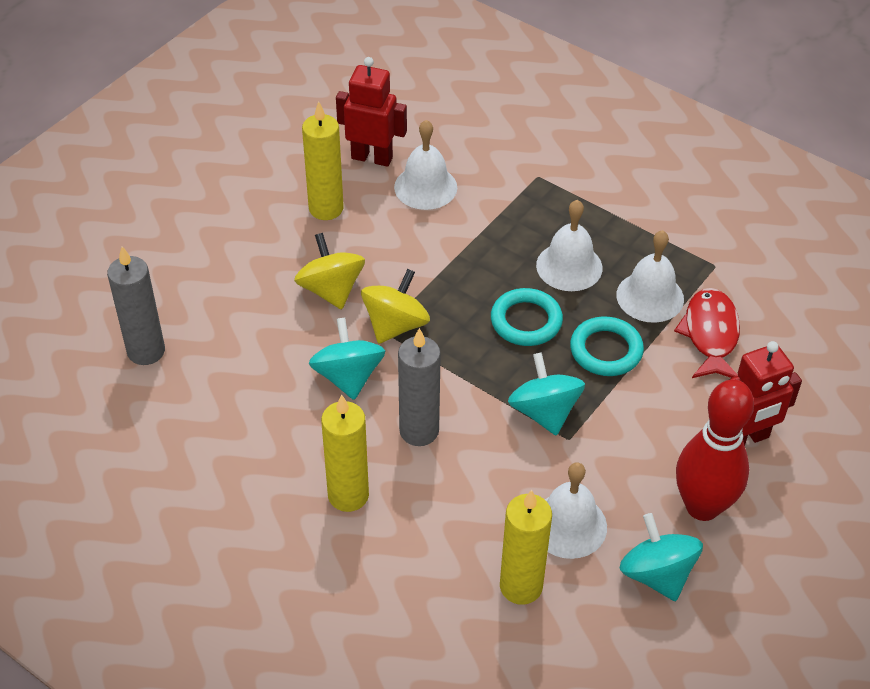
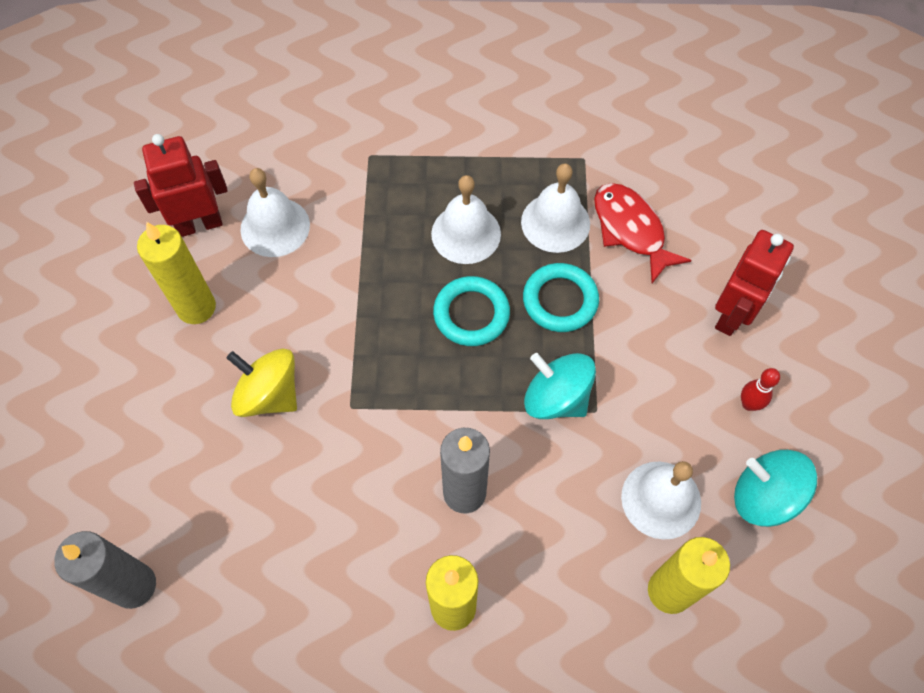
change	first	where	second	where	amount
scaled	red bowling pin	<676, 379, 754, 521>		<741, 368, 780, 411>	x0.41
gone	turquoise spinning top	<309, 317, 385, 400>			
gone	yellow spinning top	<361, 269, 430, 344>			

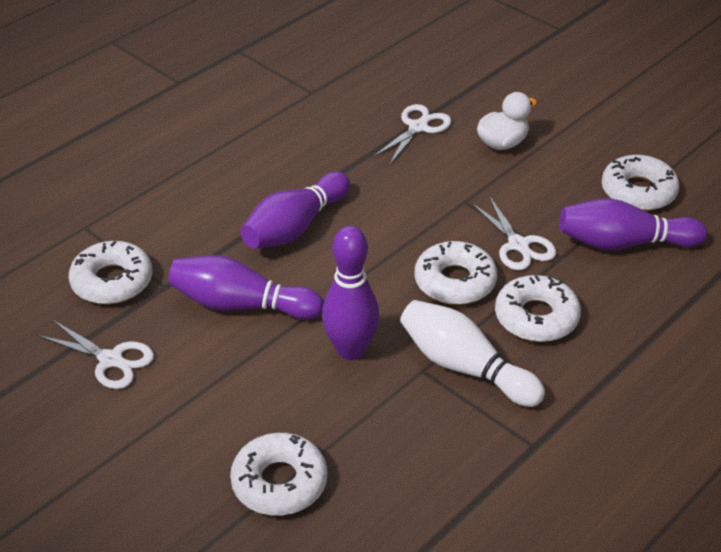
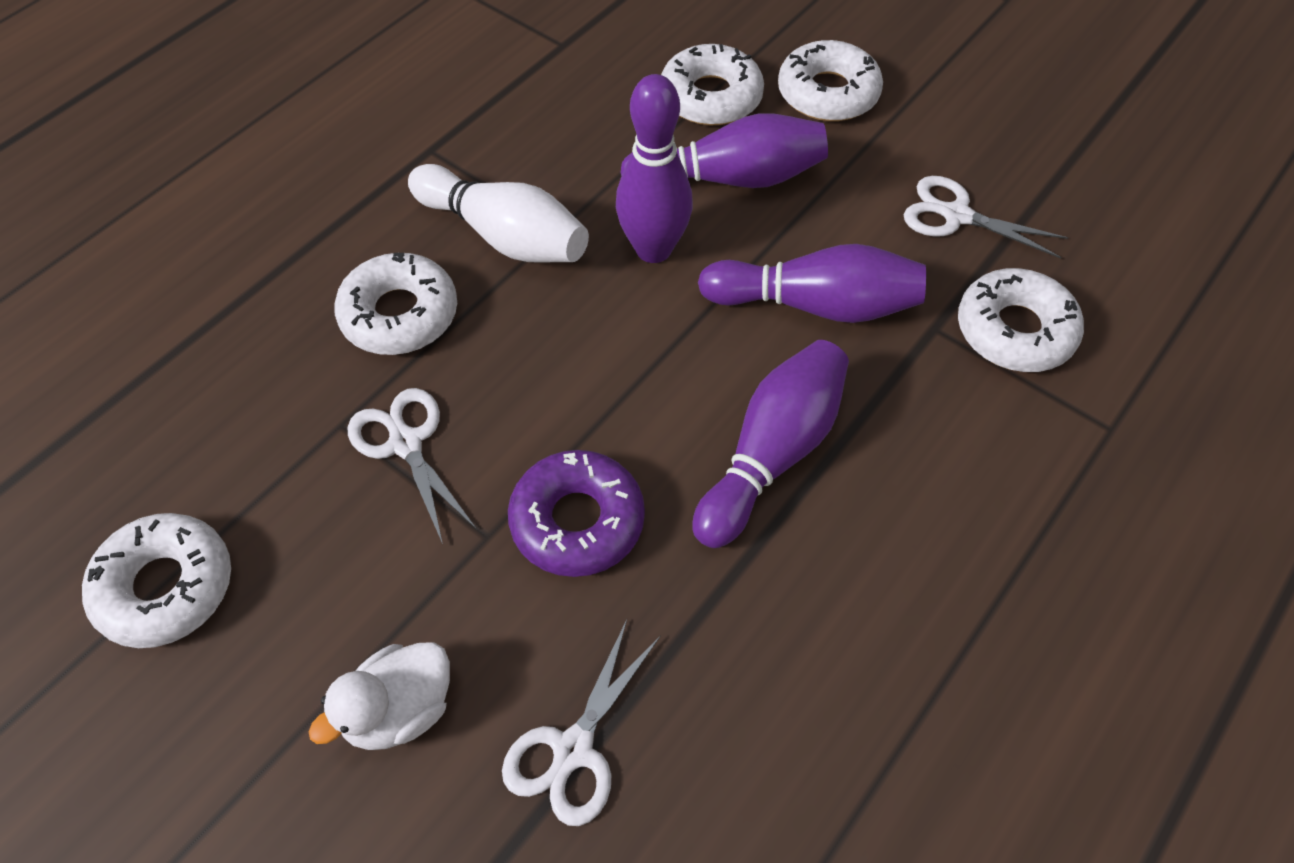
change	first	where	second	where	amount
new			purple donut	<508, 450, 645, 577>	
shifted	purple bowling pin	<559, 198, 707, 250>		<620, 113, 828, 188>	
shifted	white donut	<415, 241, 497, 305>		<778, 40, 883, 121>	

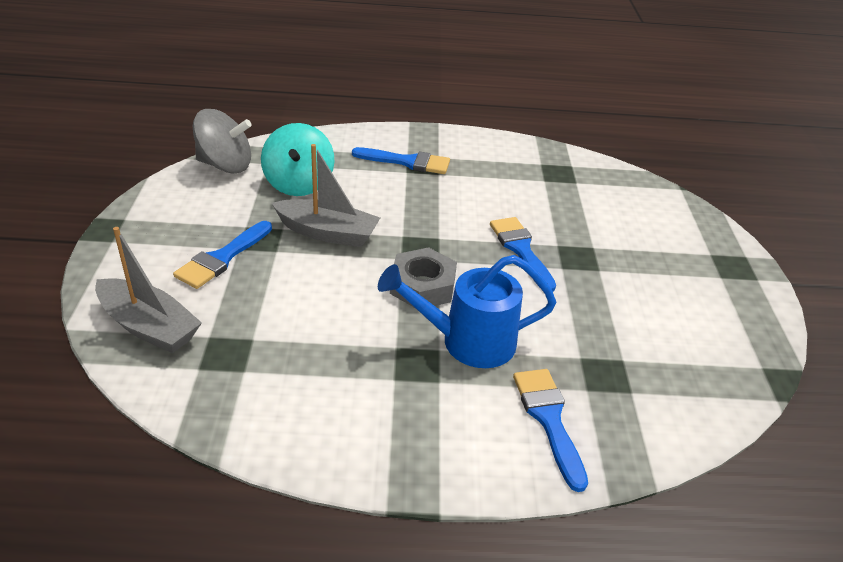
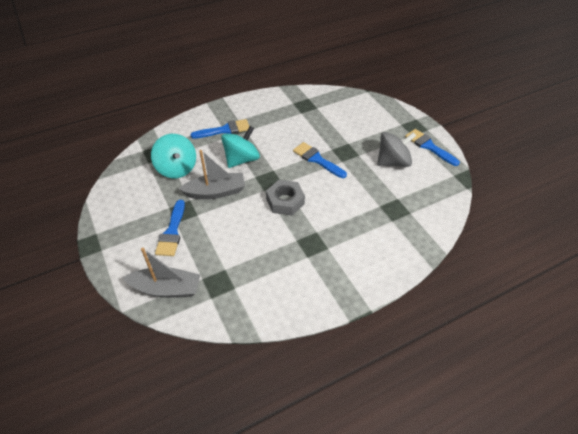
change	first	where	second	where	amount
new			turquoise spinning top	<221, 126, 260, 168>	
shifted	grey spinning top	<193, 109, 252, 174>		<377, 132, 416, 167>	
shifted	blue brush	<513, 369, 588, 492>		<405, 129, 460, 166>	
gone	blue watering can	<378, 255, 556, 368>			

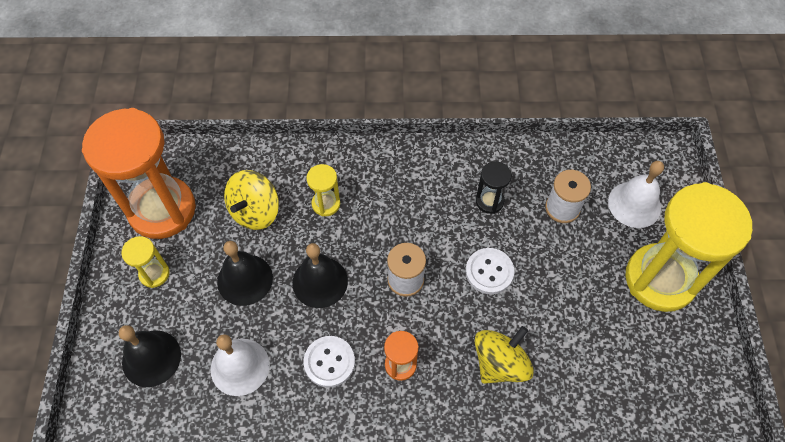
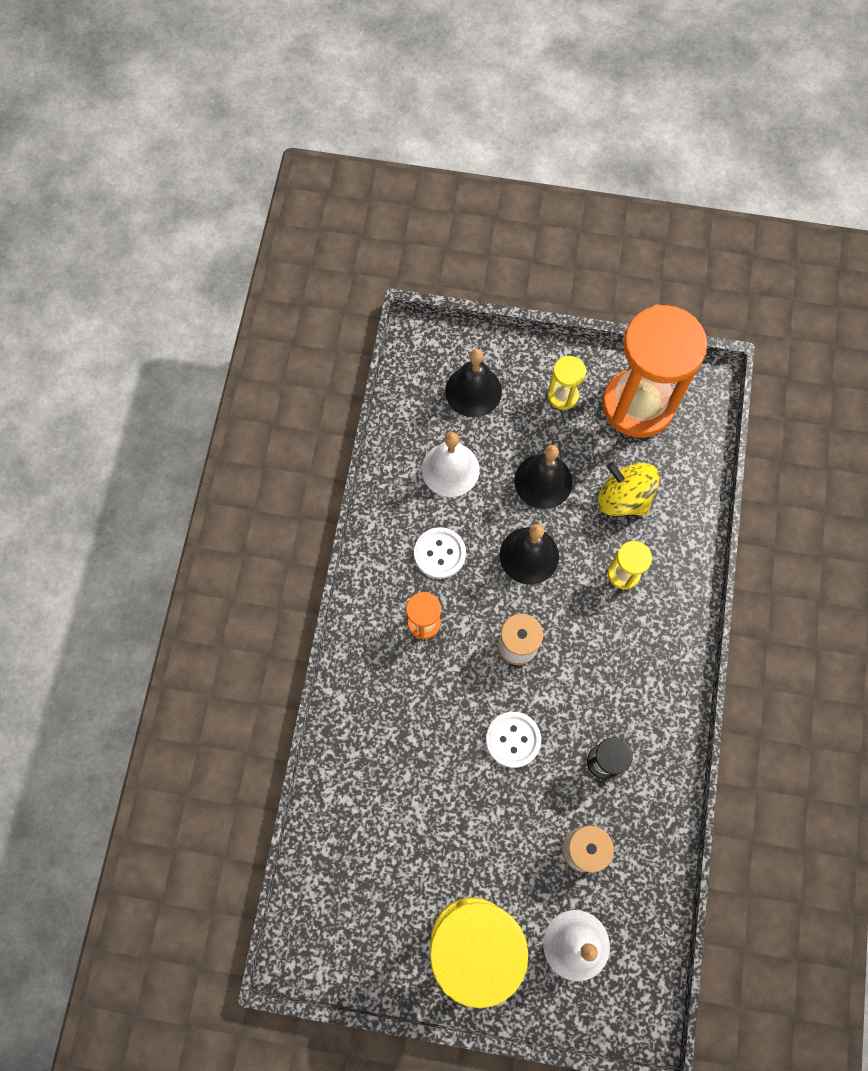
change	first	where	second	where	amount
gone	yellow spinning top	<474, 326, 534, 384>			

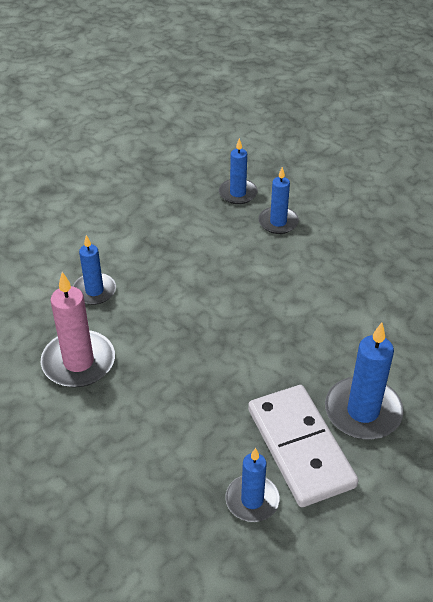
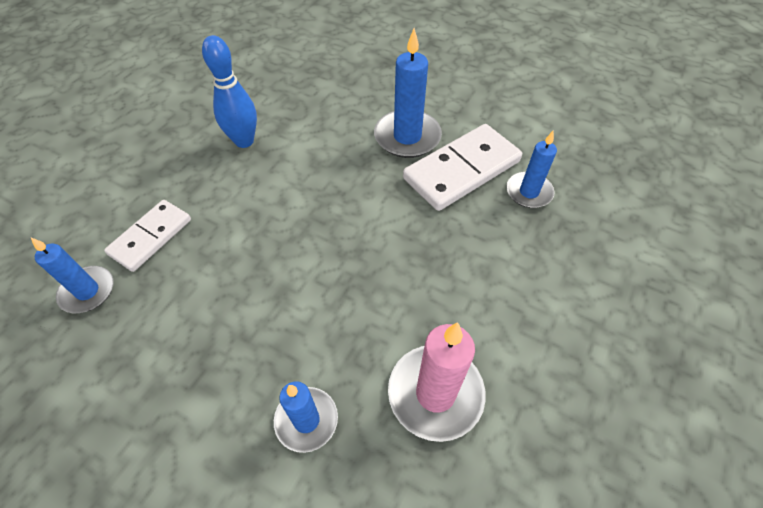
change	first	where	second	where	amount
swapped	blue candle	<258, 167, 299, 234>	white domino	<104, 200, 191, 272>	
new			blue bowling pin	<202, 35, 257, 148>	

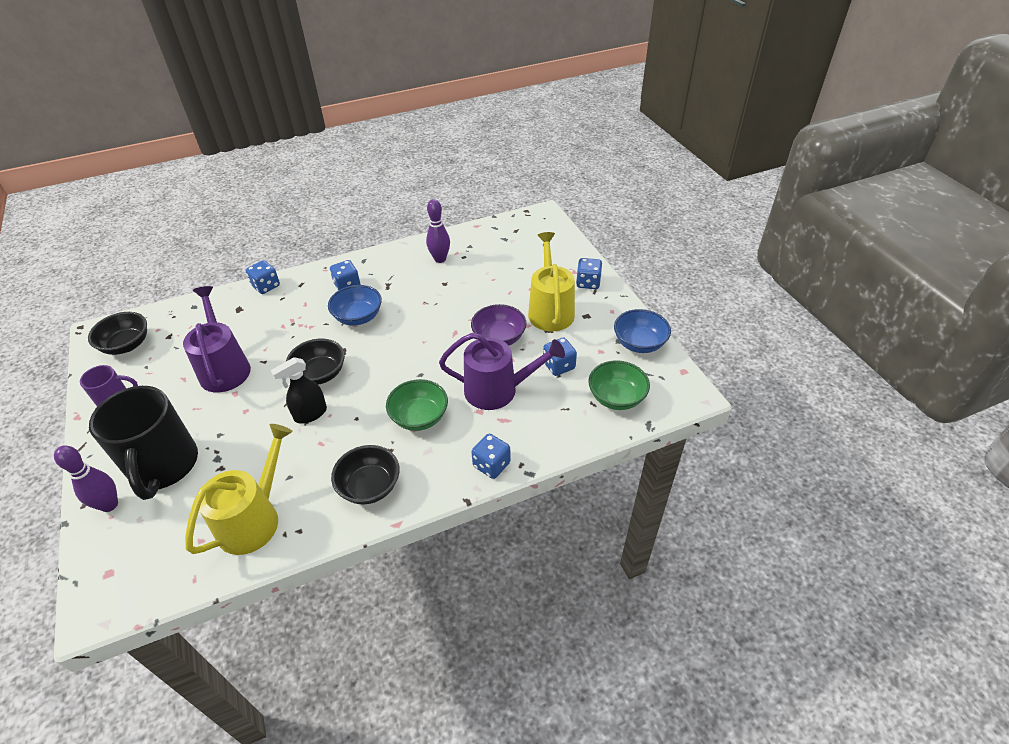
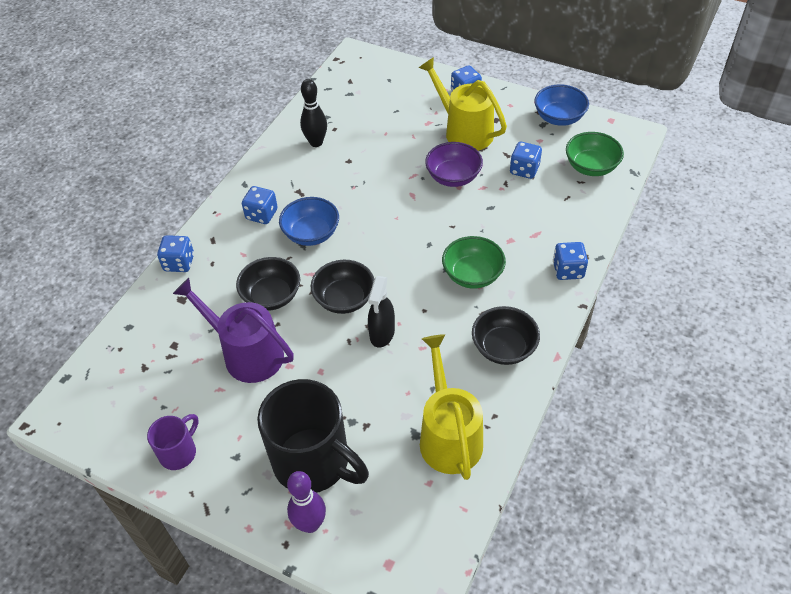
change	first	where	second	where	amount
shifted	black bowl	<88, 312, 147, 355>		<236, 257, 300, 311>	
repainted	purple bowling pin	<426, 199, 450, 263>	black bowling pin	<300, 79, 327, 147>	
gone	purple watering can	<439, 333, 565, 410>			

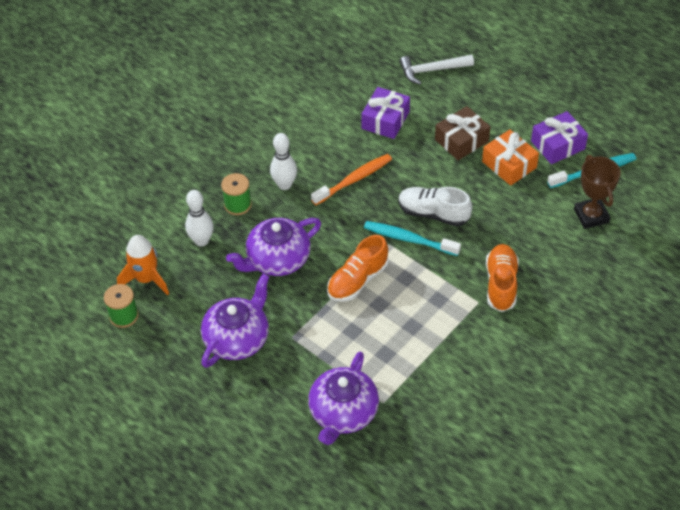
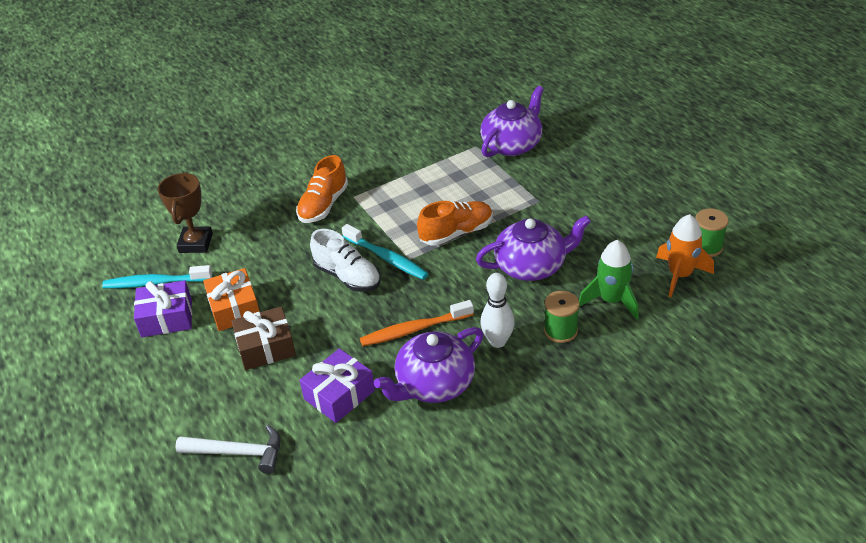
change	first	where	second	where	amount
shifted	purple teapot	<201, 274, 269, 368>		<374, 327, 483, 403>	
swapped	white bowling pin	<185, 190, 214, 246>	green rocket	<579, 240, 638, 320>	

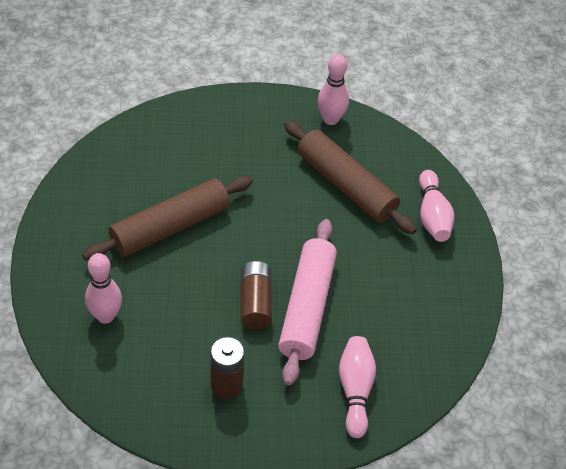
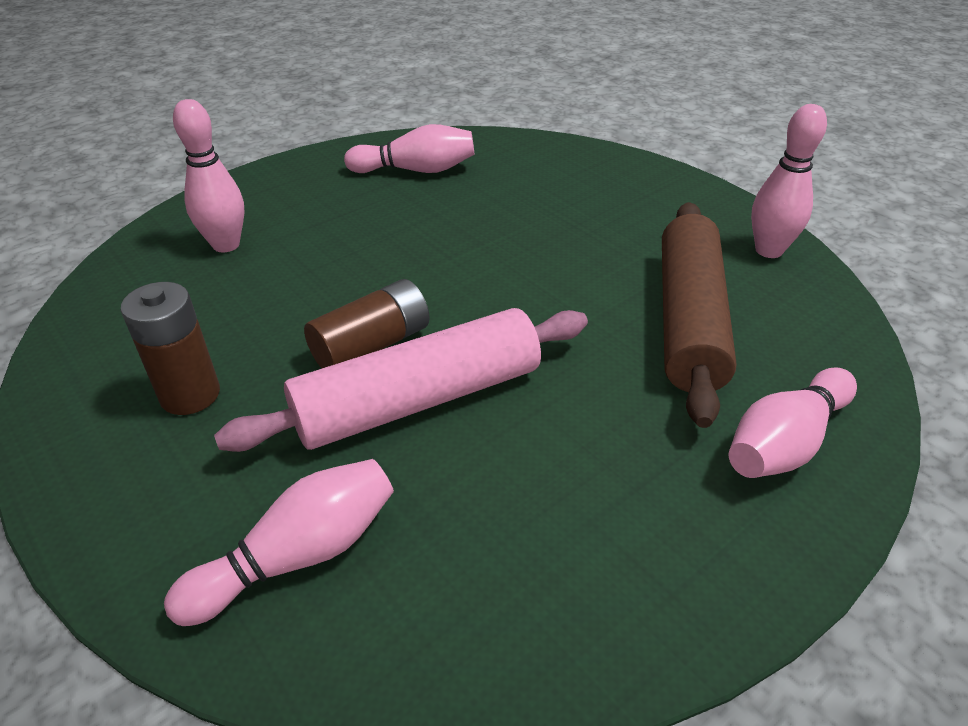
change	first	where	second	where	amount
new			pink bowling pin	<344, 124, 474, 173>	
gone	brown rolling pin	<82, 176, 253, 260>			

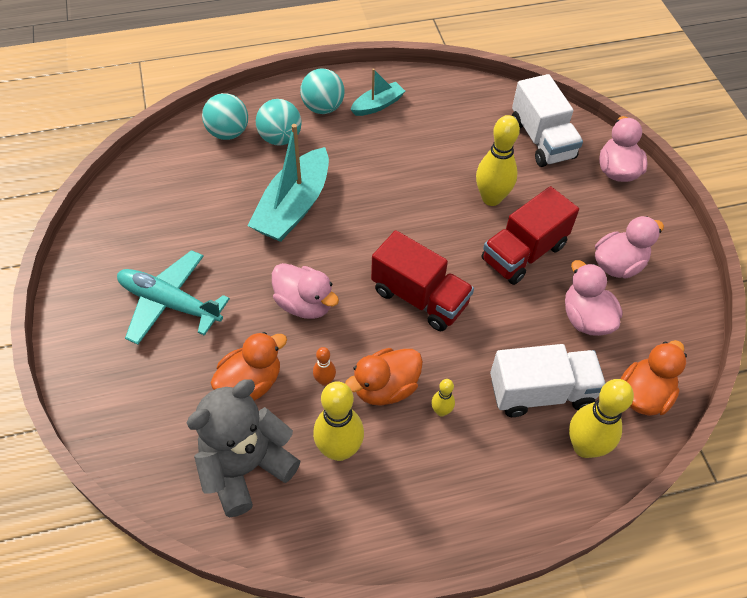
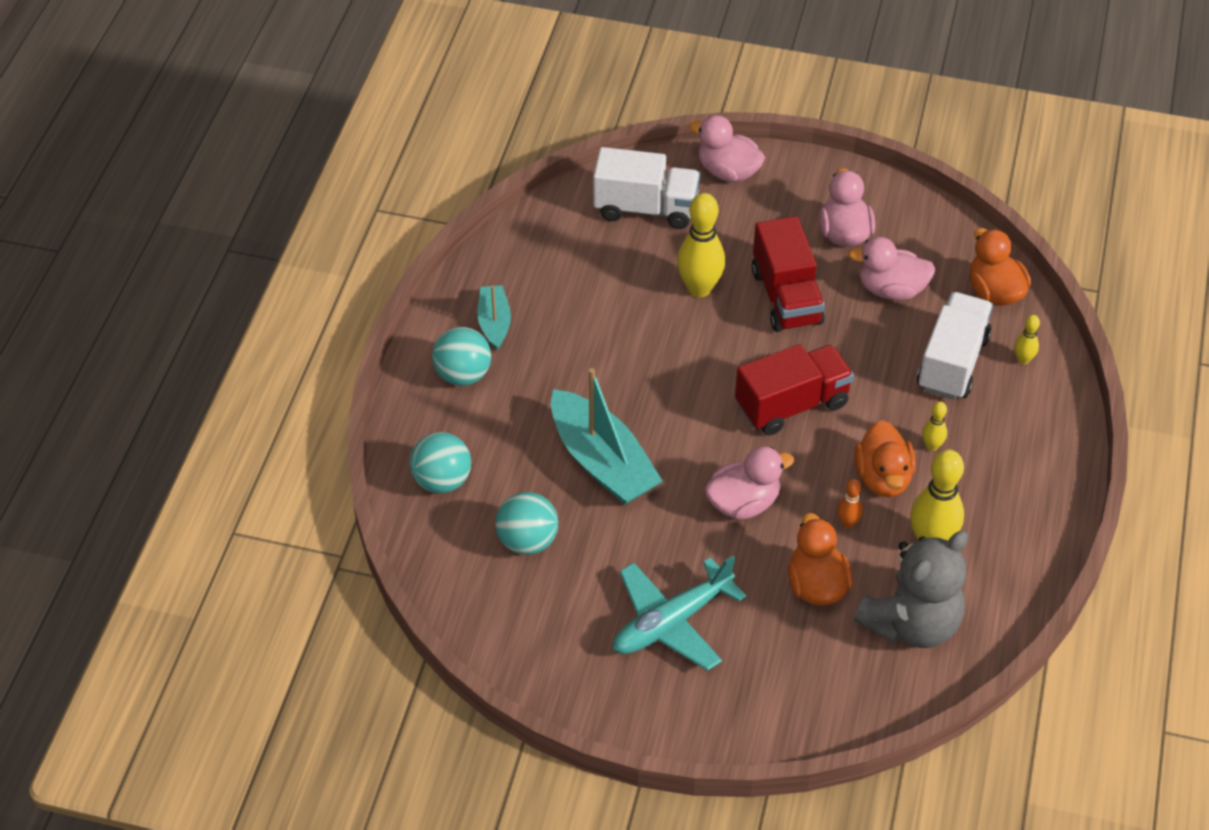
change	first	where	second	where	amount
shifted	turquoise ball	<256, 99, 302, 146>		<495, 492, 558, 555>	
rotated	grey teddy bear	<187, 379, 300, 517>		<854, 531, 968, 648>	120 degrees counterclockwise
scaled	yellow bowling pin	<569, 379, 634, 458>		<1014, 315, 1040, 365>	x0.49

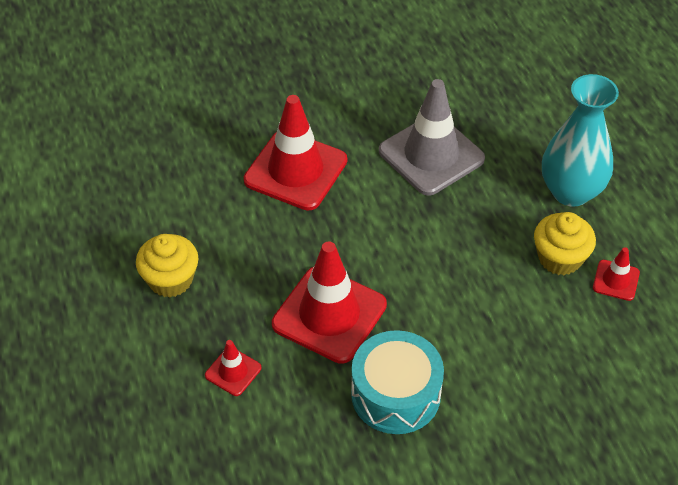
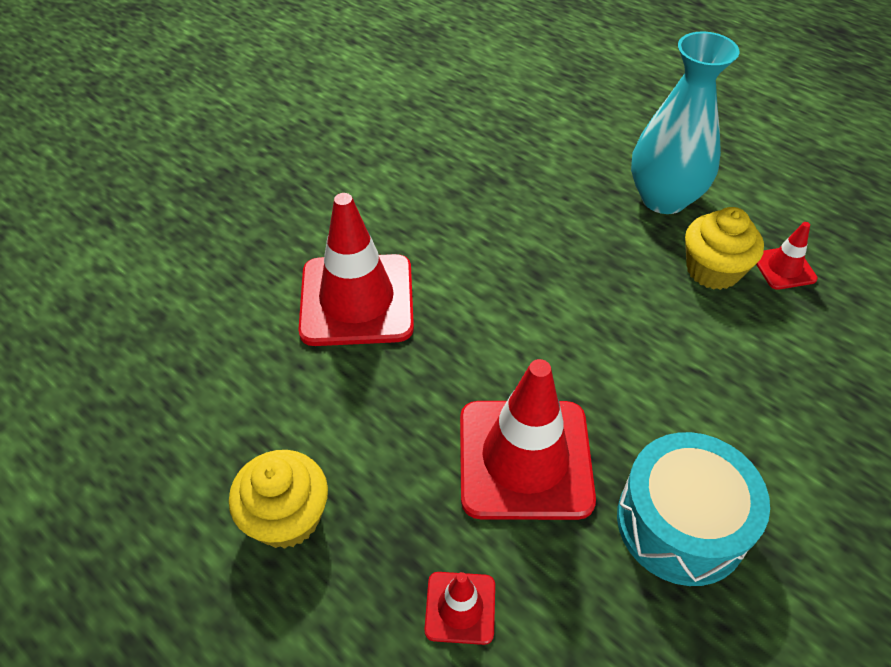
change	first	where	second	where	amount
gone	grey traffic cone	<379, 79, 485, 196>			

